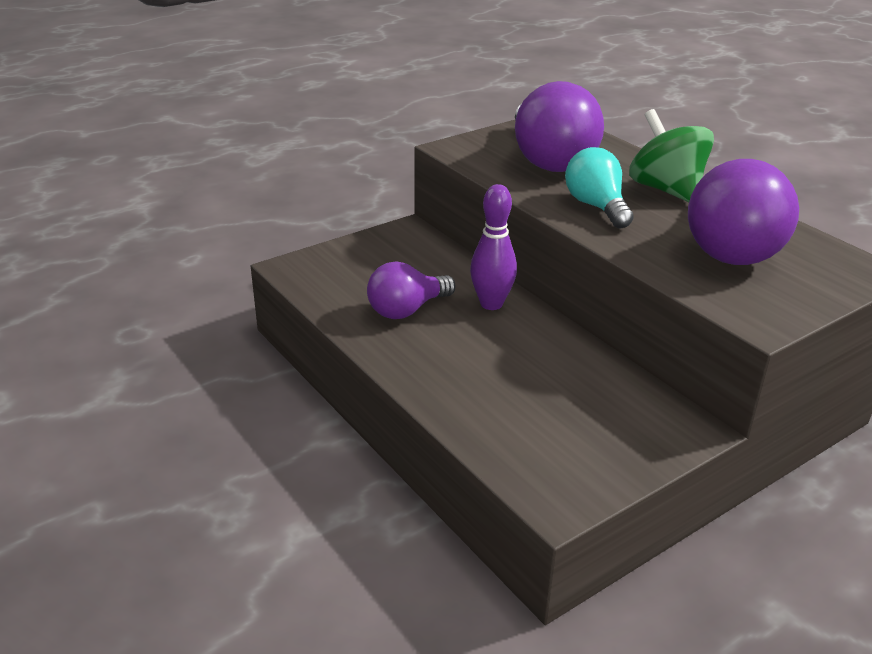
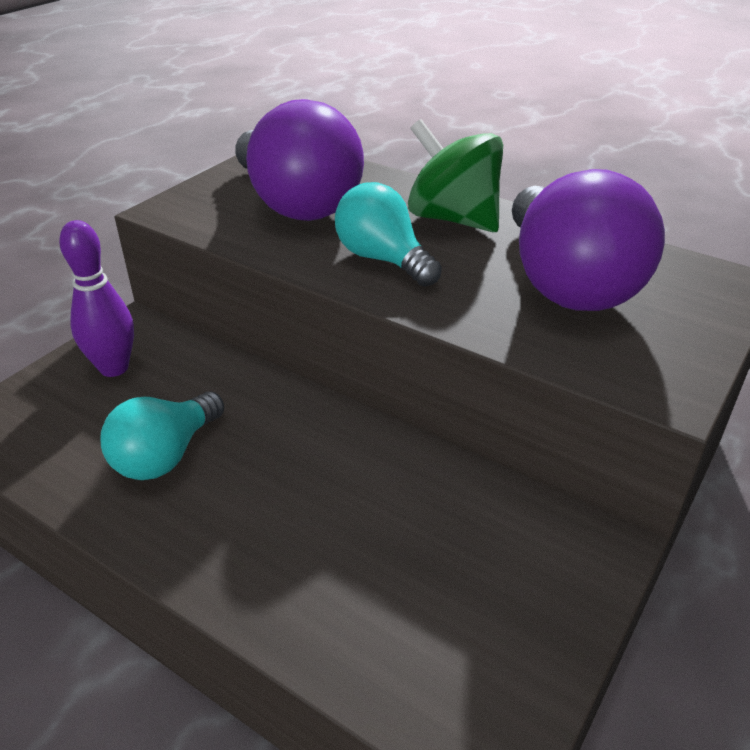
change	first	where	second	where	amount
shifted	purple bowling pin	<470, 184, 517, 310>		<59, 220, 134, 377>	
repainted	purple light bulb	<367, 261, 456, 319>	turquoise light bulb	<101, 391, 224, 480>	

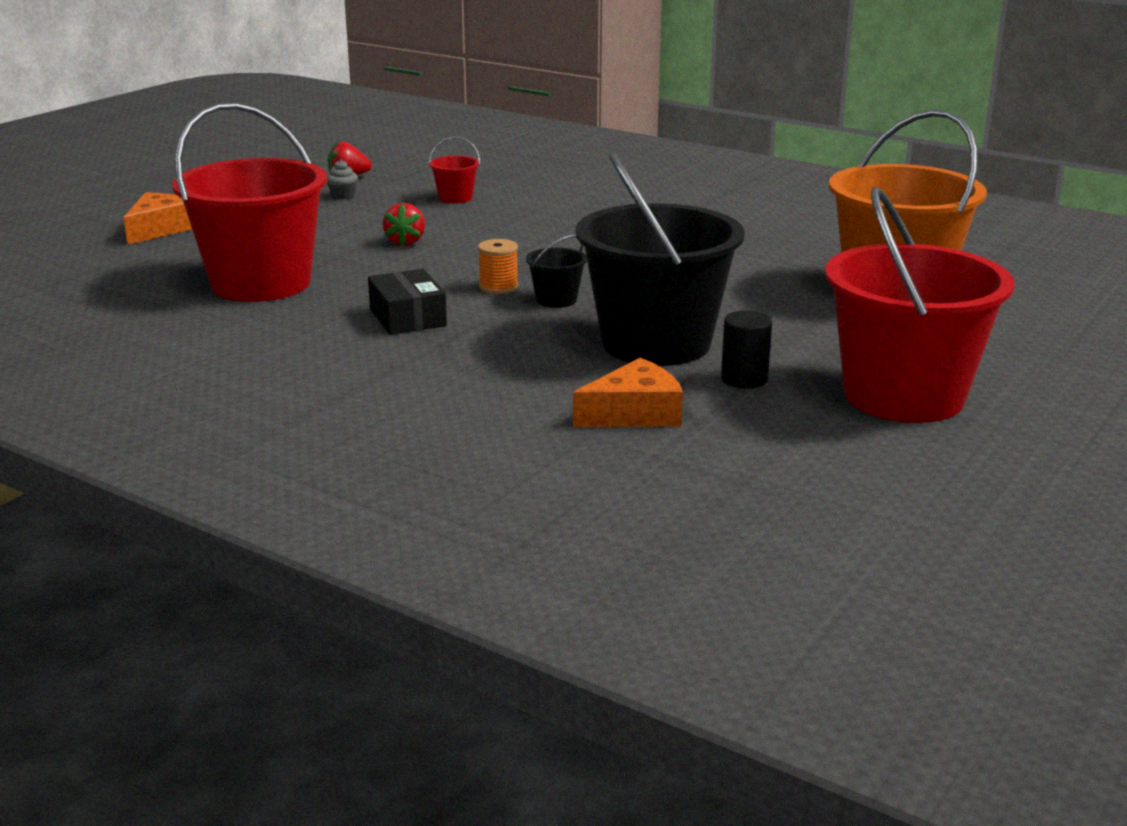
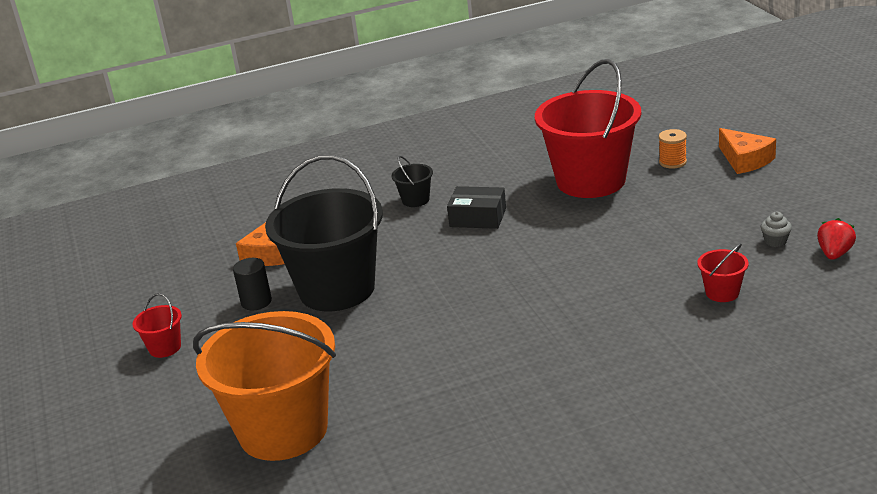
change	first	where	second	where	amount
scaled	red bucket	<825, 187, 1014, 423>		<133, 293, 182, 358>	x0.40
shifted	black bucket	<526, 234, 587, 308>		<392, 156, 433, 207>	
shifted	orange spool	<478, 239, 519, 294>		<659, 129, 687, 169>	
gone	red strawberry	<382, 203, 425, 246>			

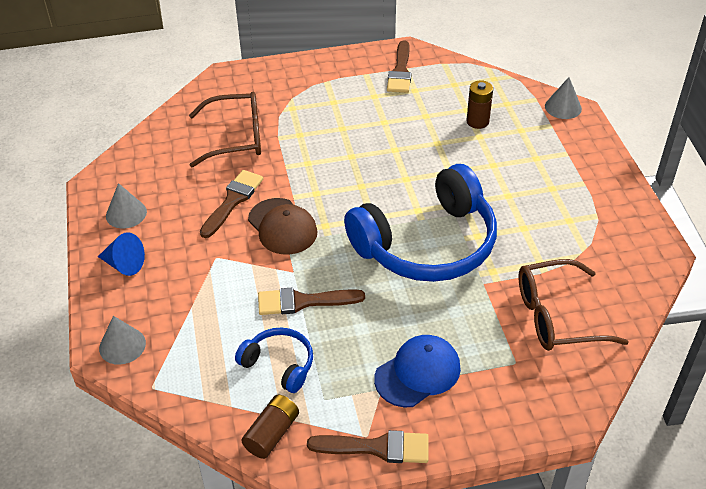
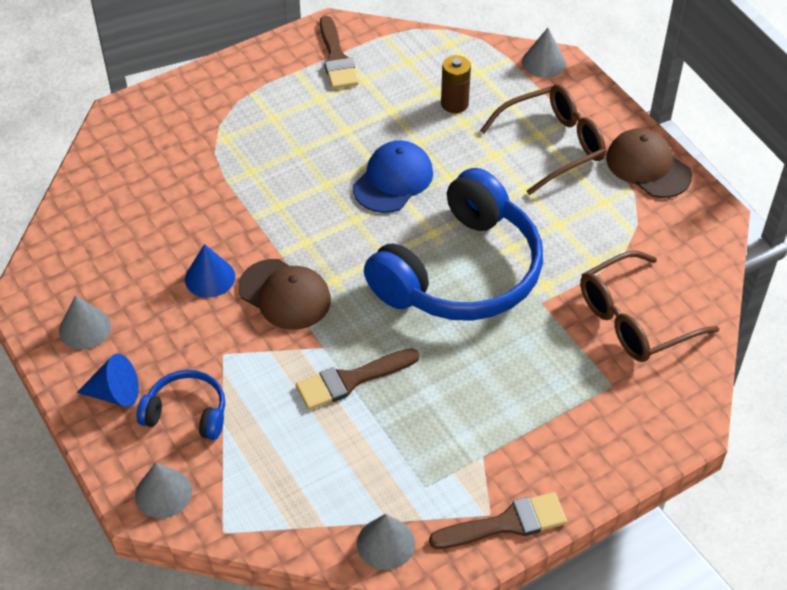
change	first	where	second	where	amount
shifted	blue headphones	<235, 327, 313, 393>		<137, 370, 225, 440>	
swapped	brown brush	<200, 170, 263, 238>	blue cone	<185, 244, 235, 298>	
shifted	blue cap	<374, 335, 461, 407>		<353, 140, 433, 213>	
swapped	brown battery	<241, 395, 299, 459>	grey cone	<357, 514, 415, 570>	
shifted	brown glasses	<189, 92, 261, 167>		<480, 84, 606, 195>	
new			brown cap	<606, 128, 692, 198>	

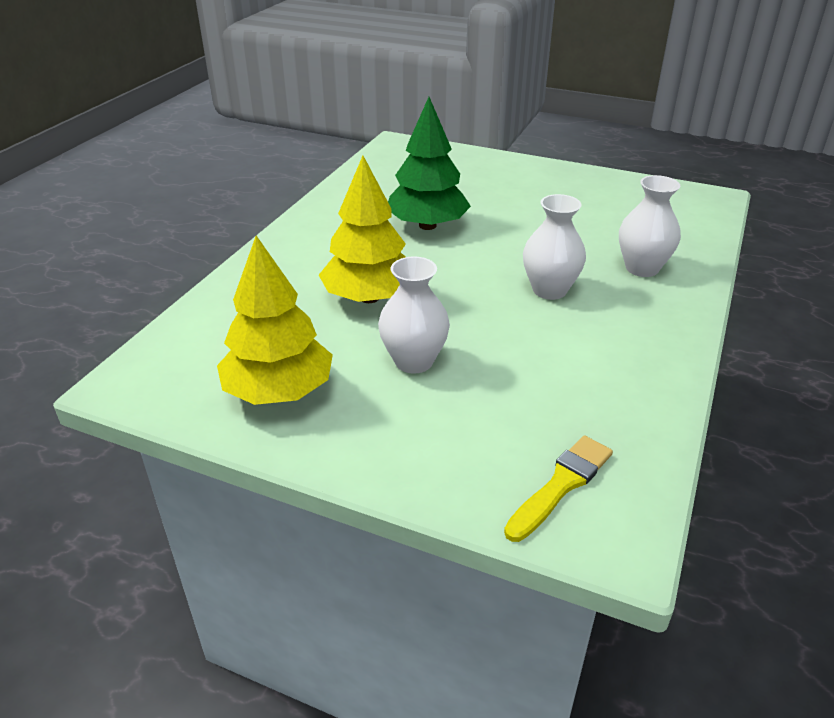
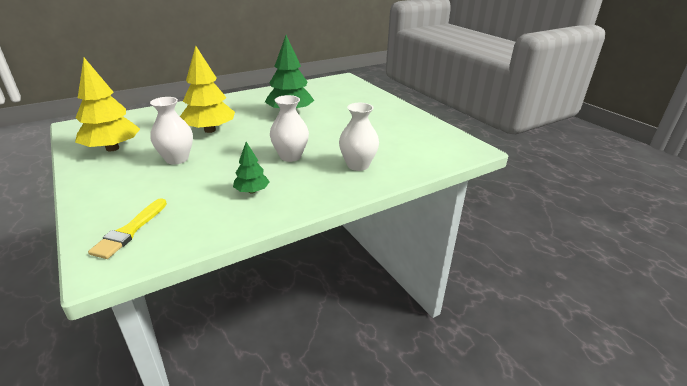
change	first	where	second	where	amount
rotated	yellow brush	<504, 435, 613, 542>		<88, 198, 167, 259>	120 degrees clockwise
new			green tree	<233, 142, 269, 194>	

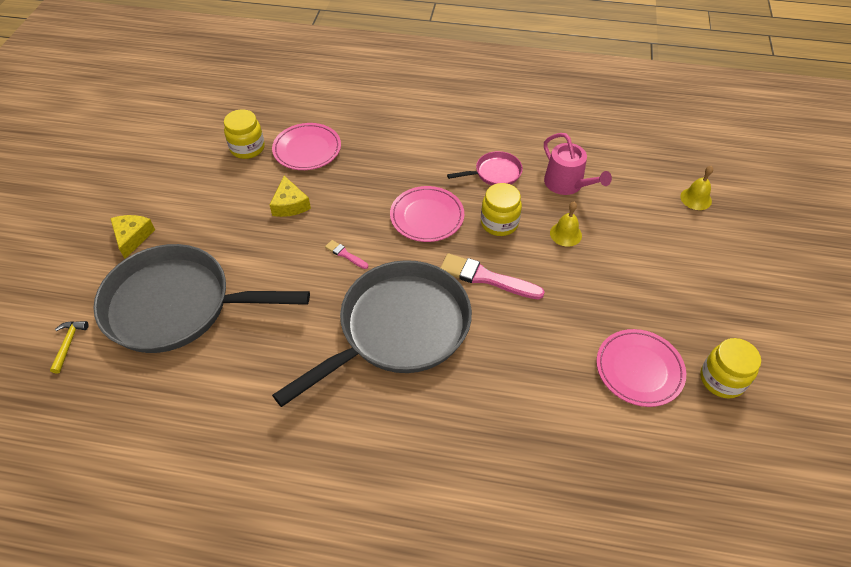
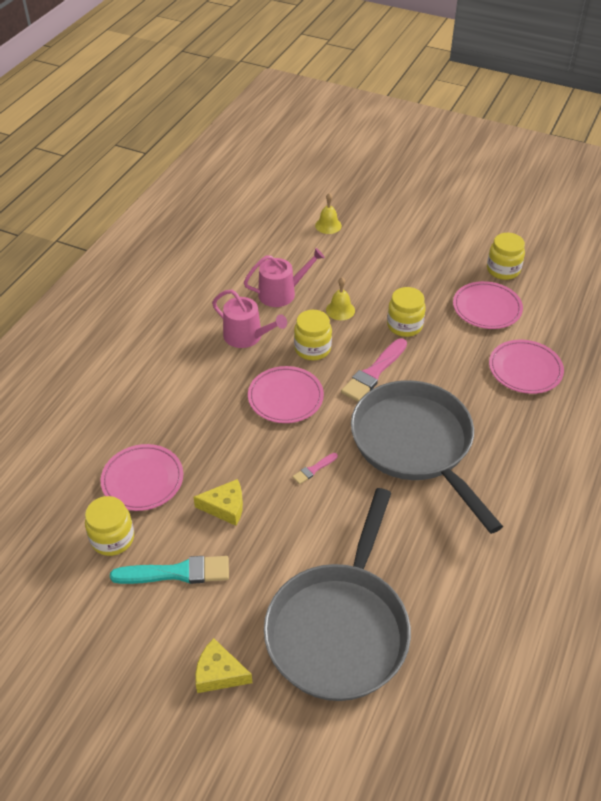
change	first	where	second	where	amount
new			turquoise brush	<110, 556, 229, 584>	
swapped	pink pan	<447, 151, 523, 185>	pink watering can	<212, 289, 287, 348>	
new			yellow jar	<387, 287, 426, 337>	
new			pink plate	<489, 340, 564, 394>	
gone	yellow hammer	<50, 321, 89, 374>			

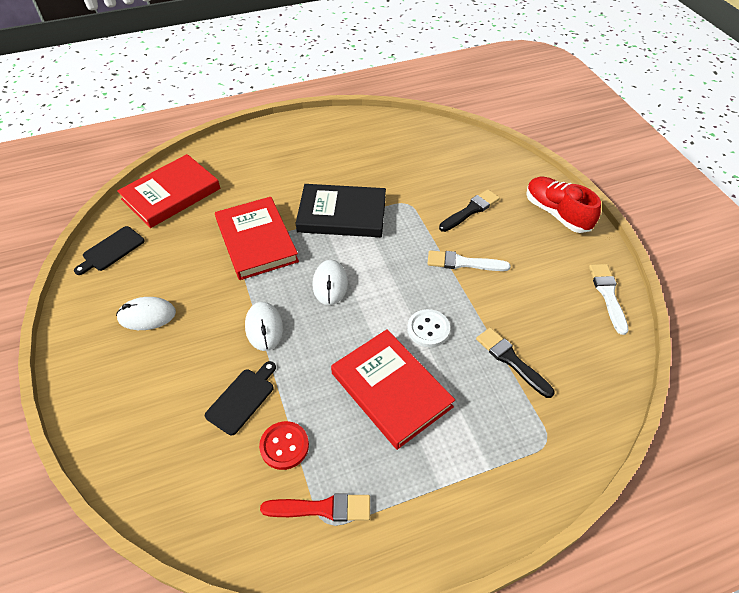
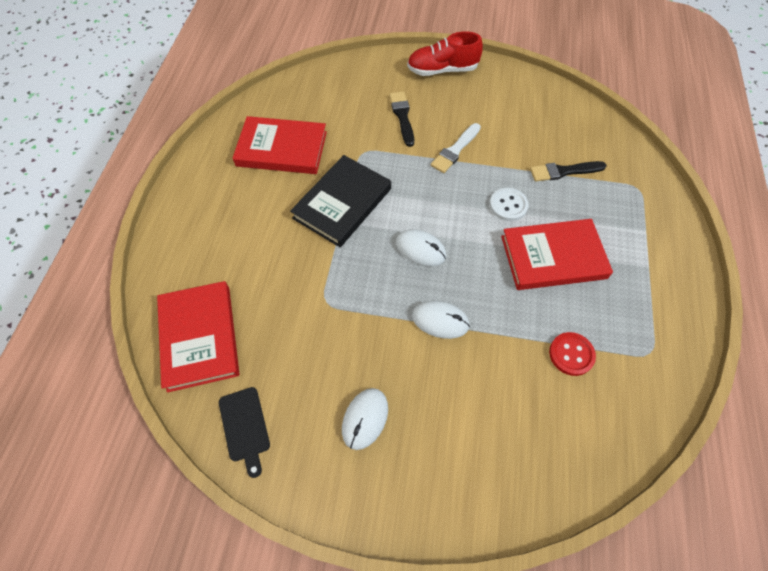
change	first	where	second	where	amount
shifted	red book	<215, 197, 299, 280>		<233, 116, 327, 174>	
gone	black cutting board	<205, 361, 276, 435>			
gone	red brush	<260, 493, 370, 522>			
gone	white brush	<589, 264, 629, 335>			

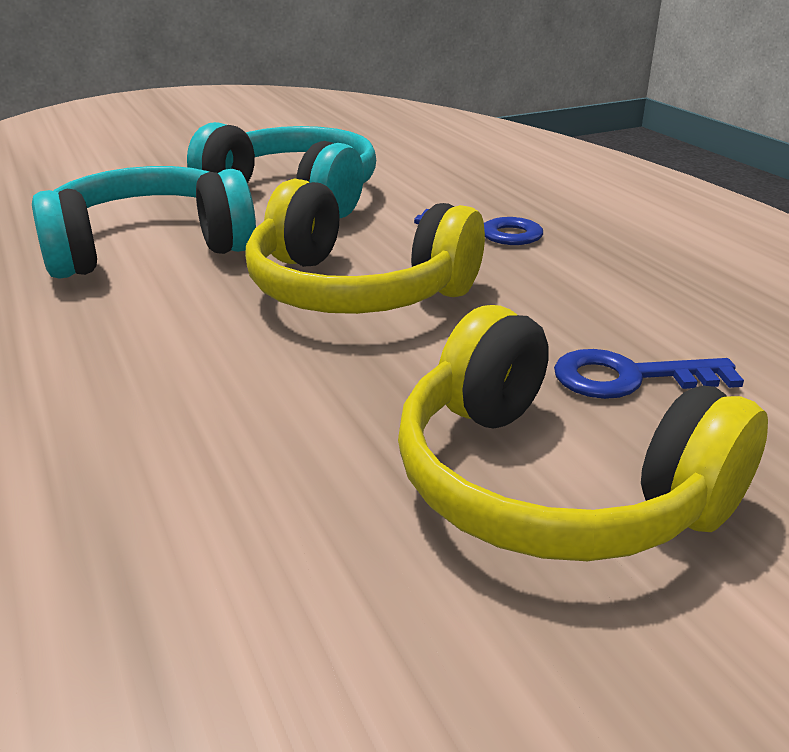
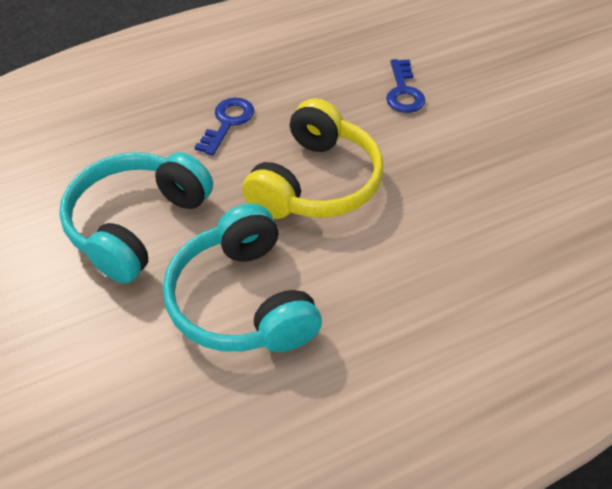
change	first	where	second	where	amount
gone	yellow headphones	<398, 305, 768, 561>			

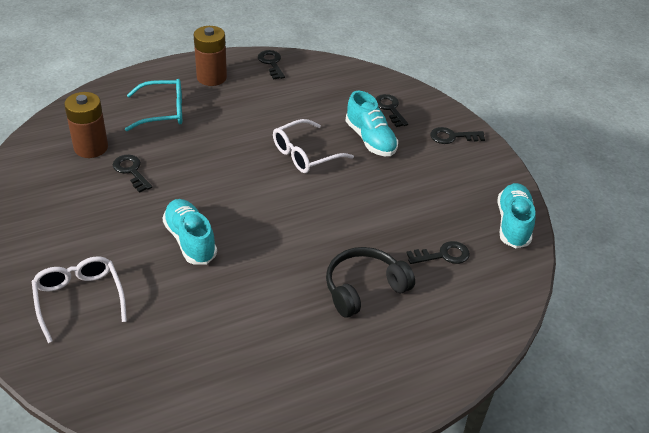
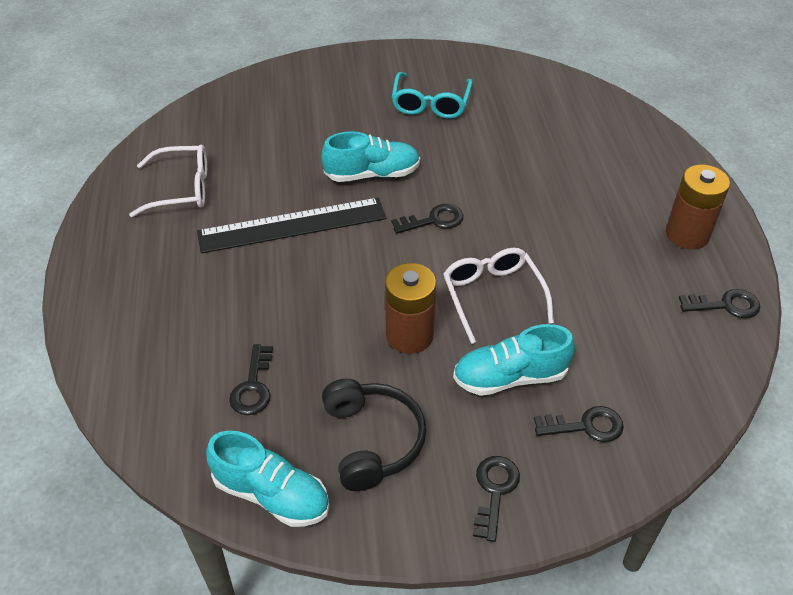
change	first	where	second	where	amount
shifted	white glasses	<32, 256, 127, 343>		<129, 145, 207, 217>	
new			black ruler	<197, 198, 386, 254>	
shifted	black headphones	<326, 247, 415, 318>		<322, 379, 426, 491>	
shifted	brown battery	<64, 92, 108, 158>		<385, 263, 436, 354>	
shifted	black key	<113, 155, 152, 193>		<391, 204, 464, 234>	
shifted	turquoise glasses	<125, 79, 182, 131>		<392, 72, 473, 119>	

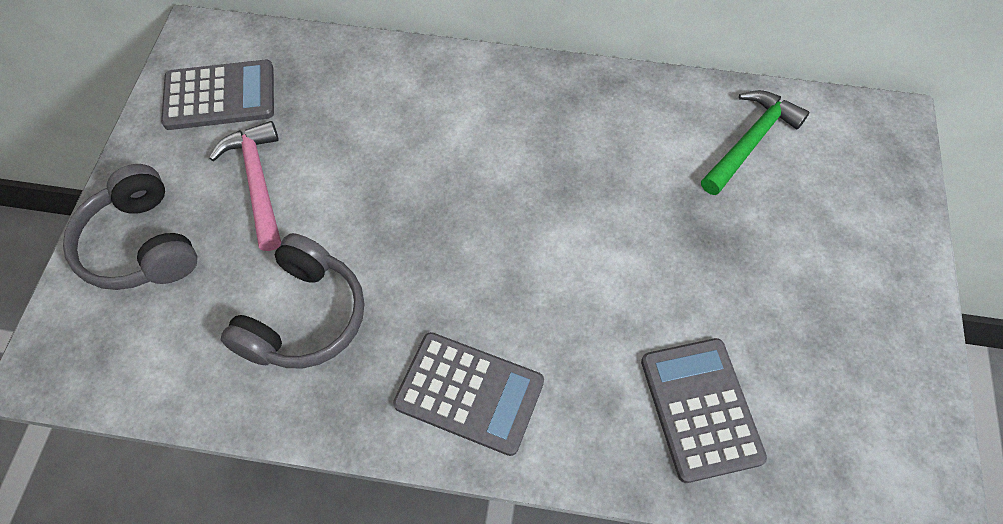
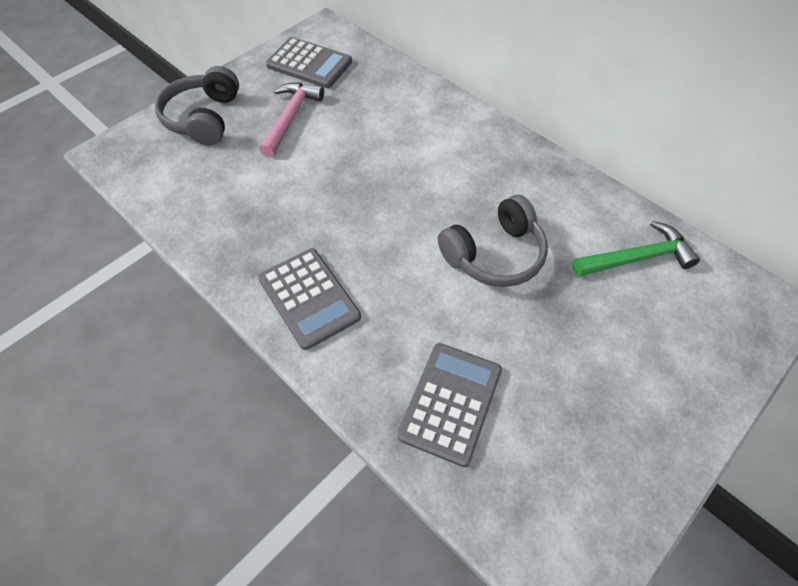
change	first	where	second	where	amount
shifted	grey headphones	<221, 233, 364, 368>		<438, 195, 548, 287>	

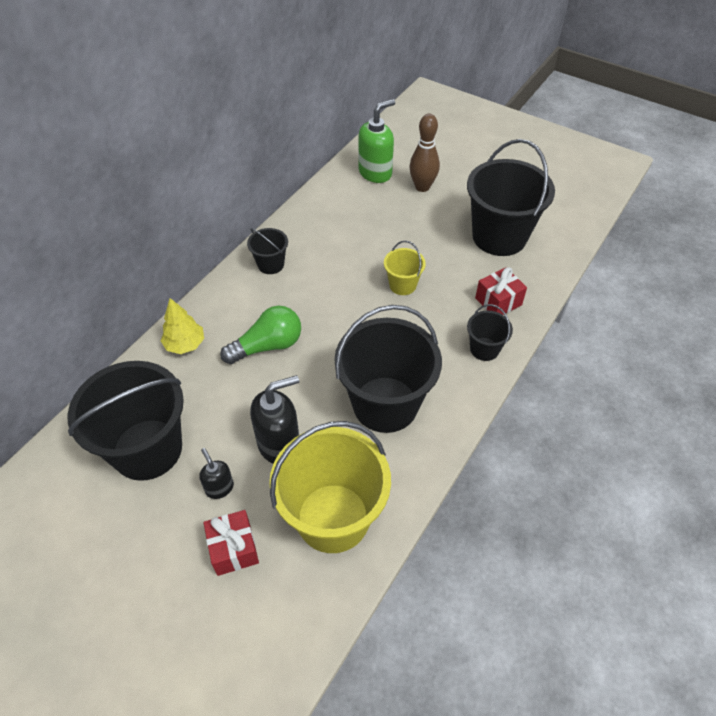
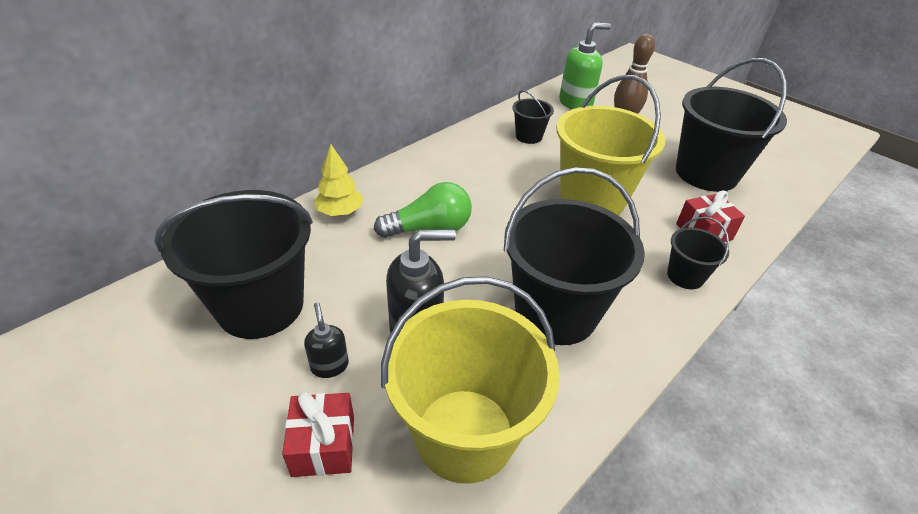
change	first	where	second	where	amount
shifted	black bucket	<247, 228, 288, 274>		<513, 90, 554, 144>	
scaled	yellow bucket	<384, 241, 426, 295>		<556, 75, 665, 215>	x2.12

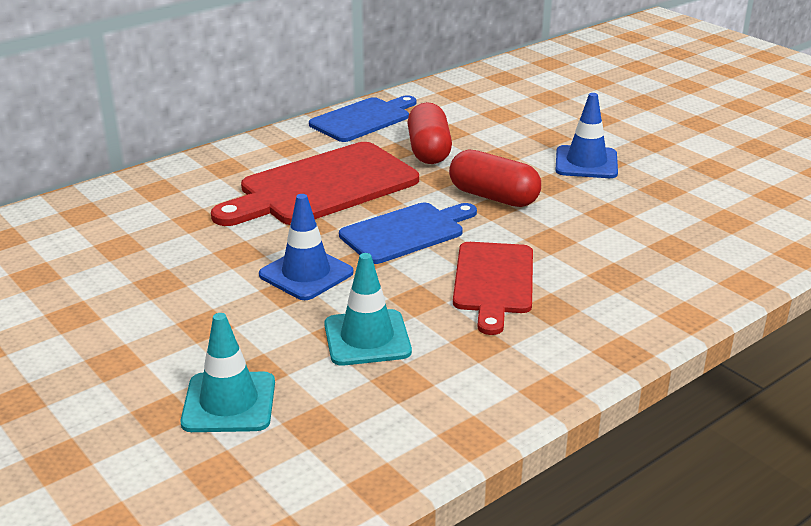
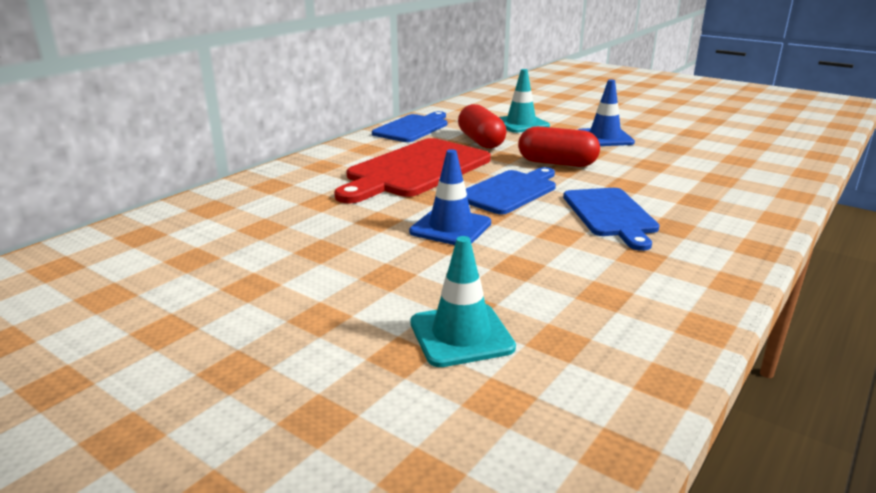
change	first	where	second	where	amount
shifted	turquoise traffic cone	<324, 253, 412, 366>		<499, 69, 550, 133>	
repainted	red cutting board	<453, 242, 533, 335>	blue cutting board	<563, 188, 660, 251>	

